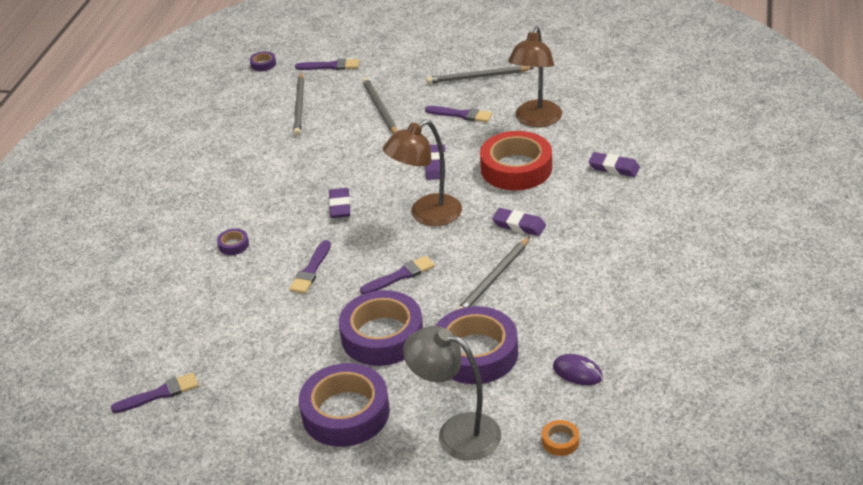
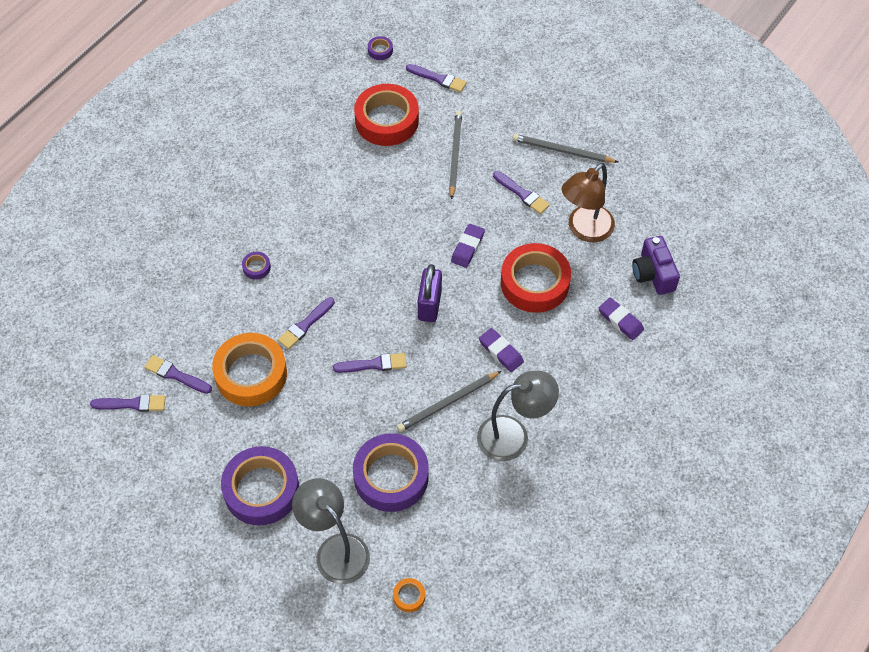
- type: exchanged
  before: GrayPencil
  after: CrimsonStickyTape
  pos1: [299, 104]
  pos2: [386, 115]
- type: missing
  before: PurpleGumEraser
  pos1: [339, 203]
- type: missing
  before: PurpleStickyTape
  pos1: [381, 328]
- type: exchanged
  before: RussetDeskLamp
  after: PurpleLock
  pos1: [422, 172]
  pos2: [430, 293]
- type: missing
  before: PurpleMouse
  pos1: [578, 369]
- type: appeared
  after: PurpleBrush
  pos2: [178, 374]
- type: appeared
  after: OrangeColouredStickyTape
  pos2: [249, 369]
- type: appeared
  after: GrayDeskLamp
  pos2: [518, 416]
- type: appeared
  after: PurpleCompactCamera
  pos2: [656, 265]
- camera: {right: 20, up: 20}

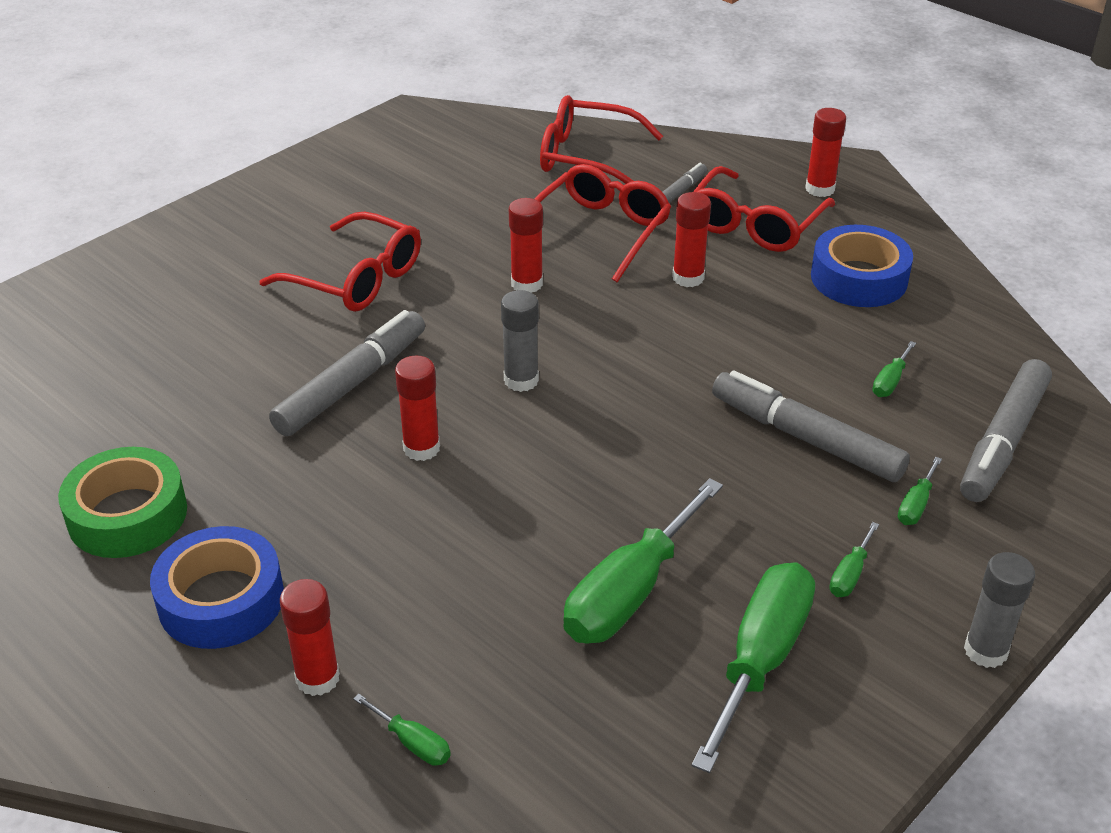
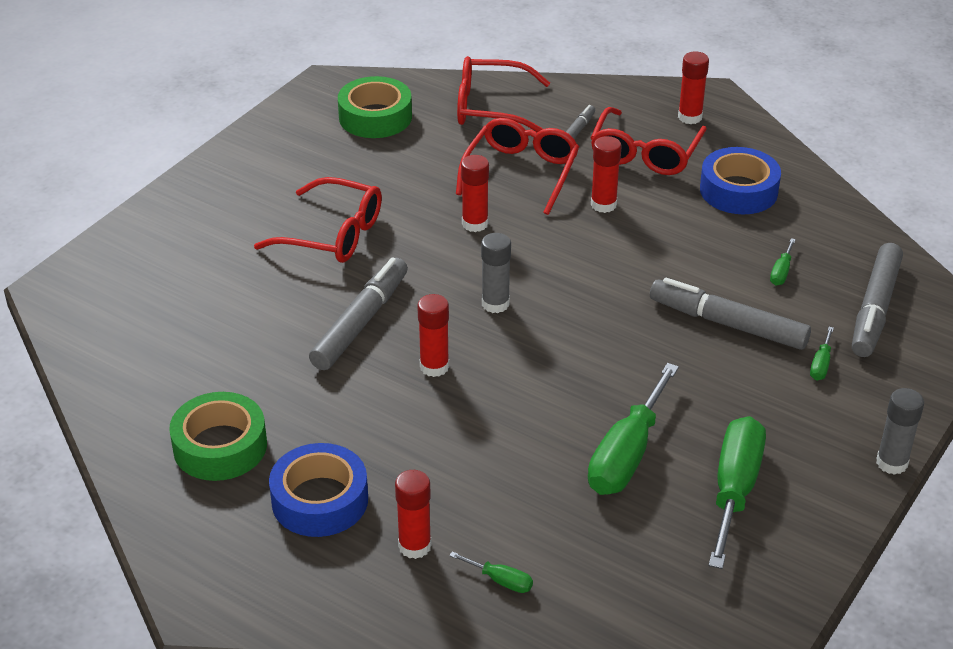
- type: missing
  before: EmeraldFlatScrewdriver
  pos1: [854, 559]
- type: appeared
  after: EmeraldStickyTape
  pos2: [375, 107]
- camera: {right: -10, up: 0}

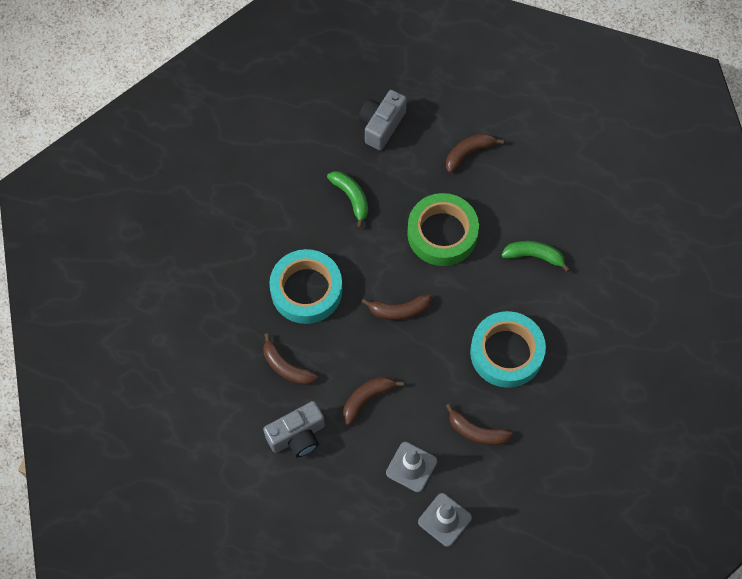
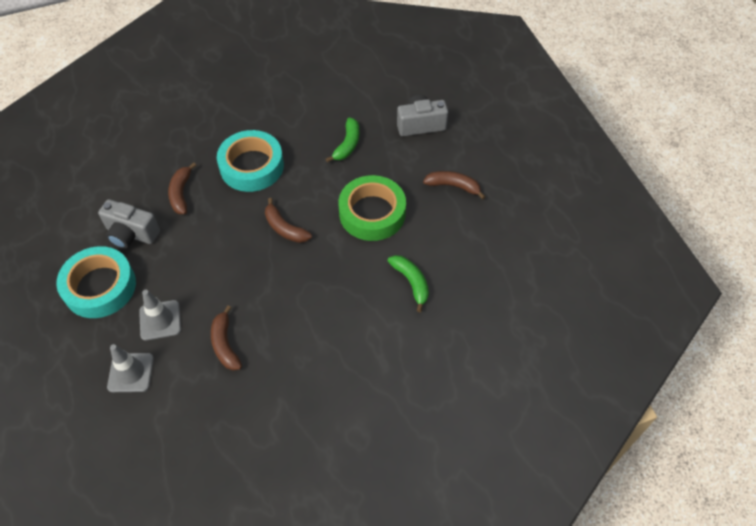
- type: missing
  before: RussetToyBanana
  pos1: [373, 400]
- type: relocated
  before: TealStickyTape
  pos1: [508, 349]
  pos2: [96, 282]
- camera: {right: 50, up: -10}

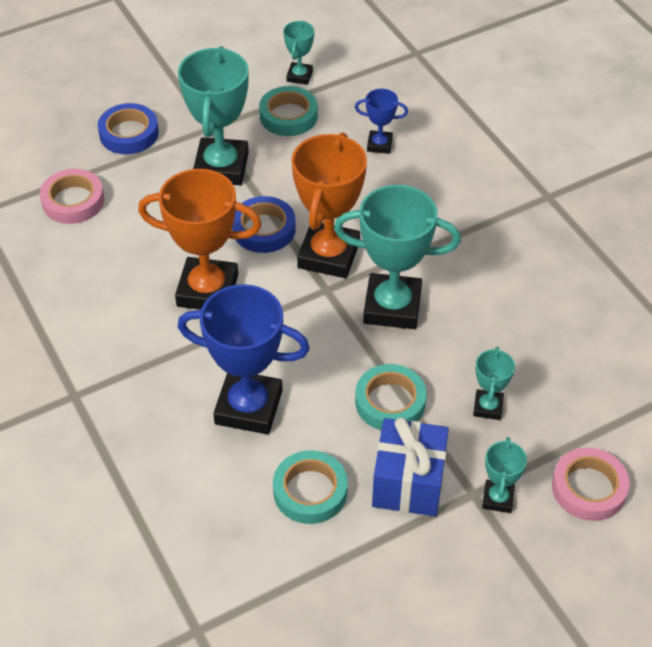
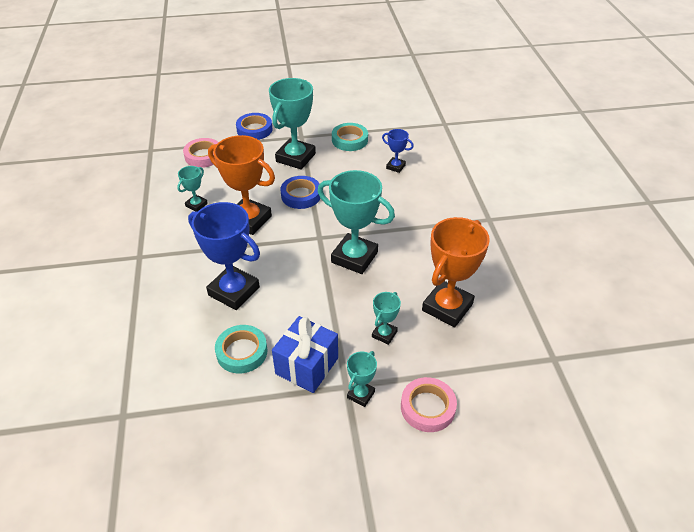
- type: relocated
  before: TealPrizeCup
  pos1: [298, 53]
  pos2: [192, 188]
- type: relocated
  before: OrangeColouredPrizeCup
  pos1: [329, 205]
  pos2: [456, 272]
- type: missing
  before: TealStickyTape
  pos1: [391, 397]
- camera: {right: 20, up: -5}

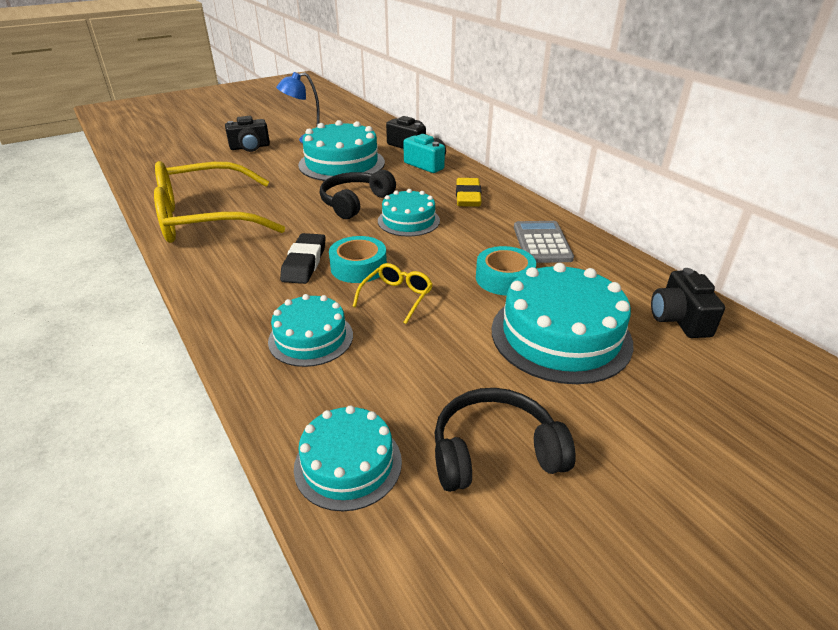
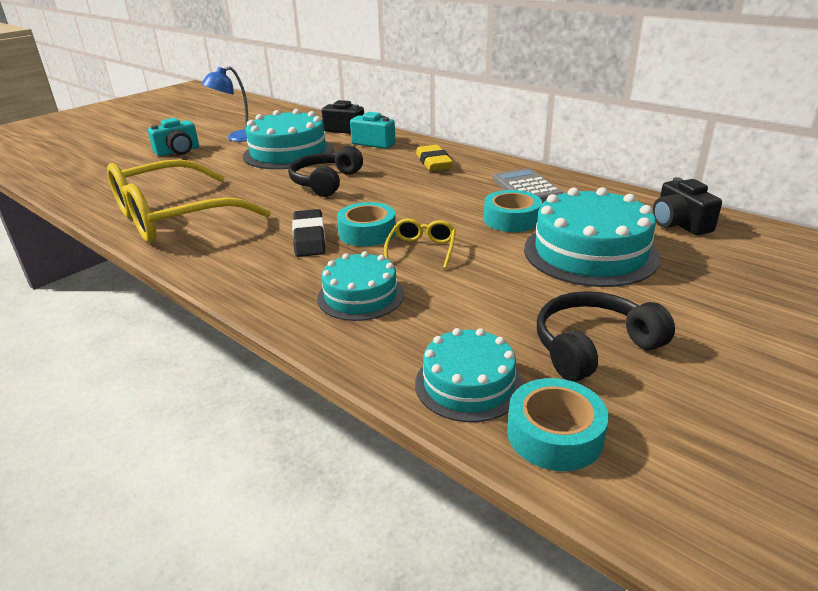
- type: colour
  before: EbonyCompactCamera
  after: TealCompactCamera
  pos1: [247, 134]
  pos2: [173, 137]
- type: missing
  before: TealGateau
  pos1: [409, 213]
- type: appeared
  after: TealStickyTape
  pos2: [558, 424]
- camera: {right: -15, up: -5}

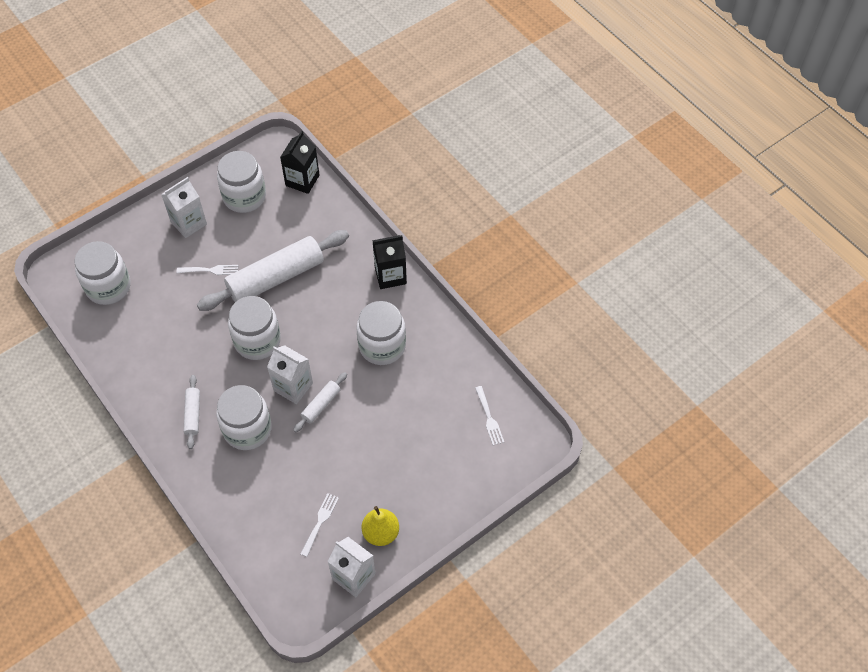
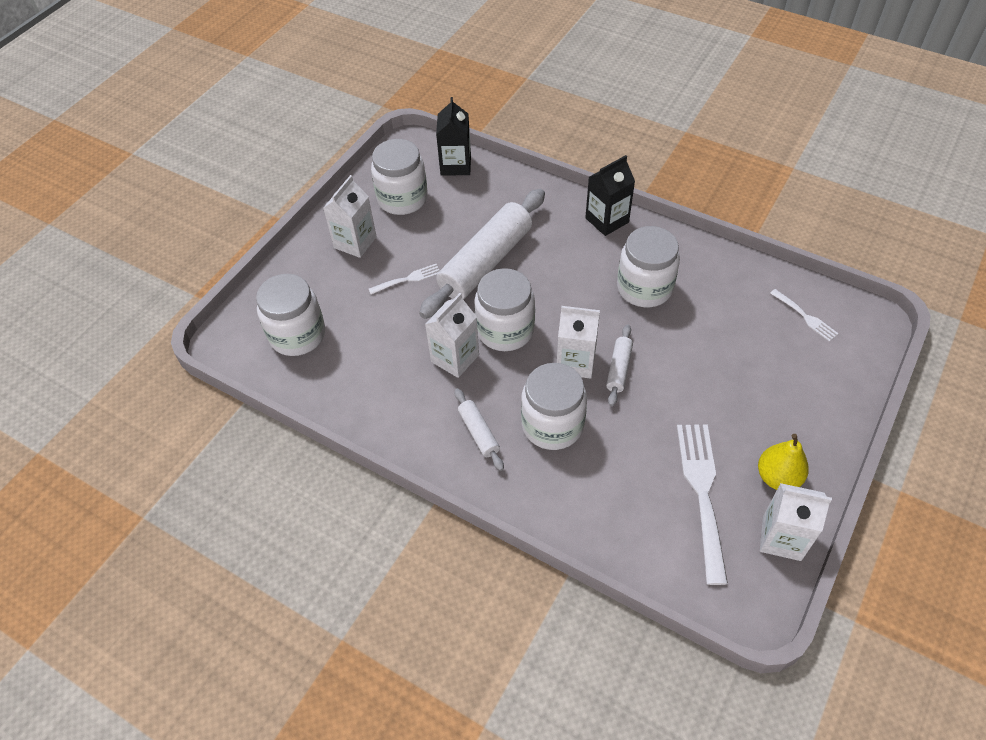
- type: size
  before: WhiteFork
  pos1: [320, 525]
  pos2: [702, 504]
  scale: 1.97
- type: appeared
  after: WhiteMilkCarton
  pos2: [452, 335]
- camera: {right: -20, up: -5}

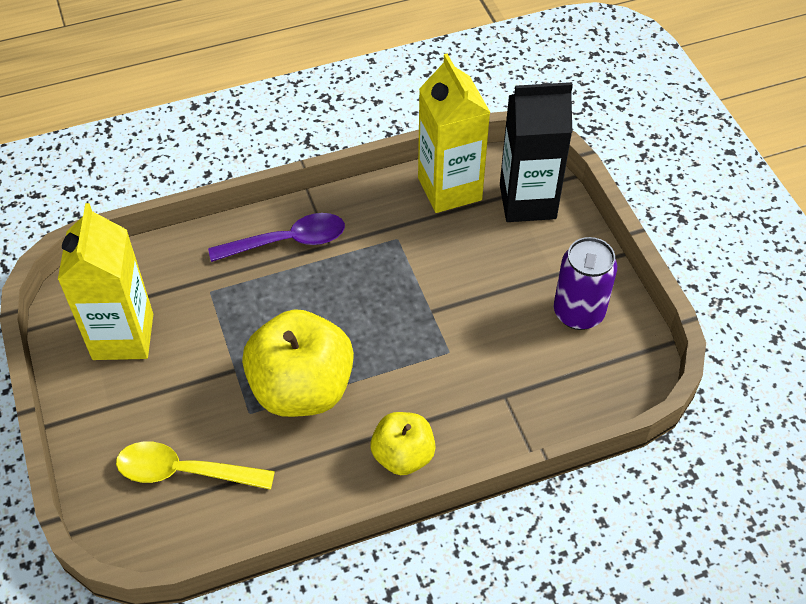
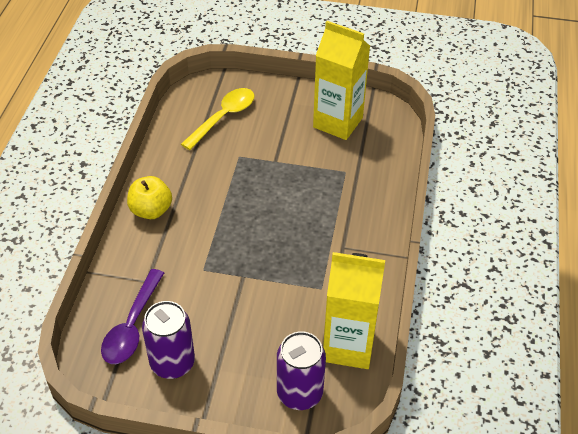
- type: relocated
  before: PurpleTeaspoon
  pos1: [276, 237]
  pos2: [132, 316]
- type: missing
  before: GoldenAppleFruit
  pos1: [298, 363]
- type: exchanged
  before: EbonyMilkCarton
  after: PurpleTin
  pos1: [536, 152]
  pos2: [301, 370]
- camera: {right: 120, up: -5}

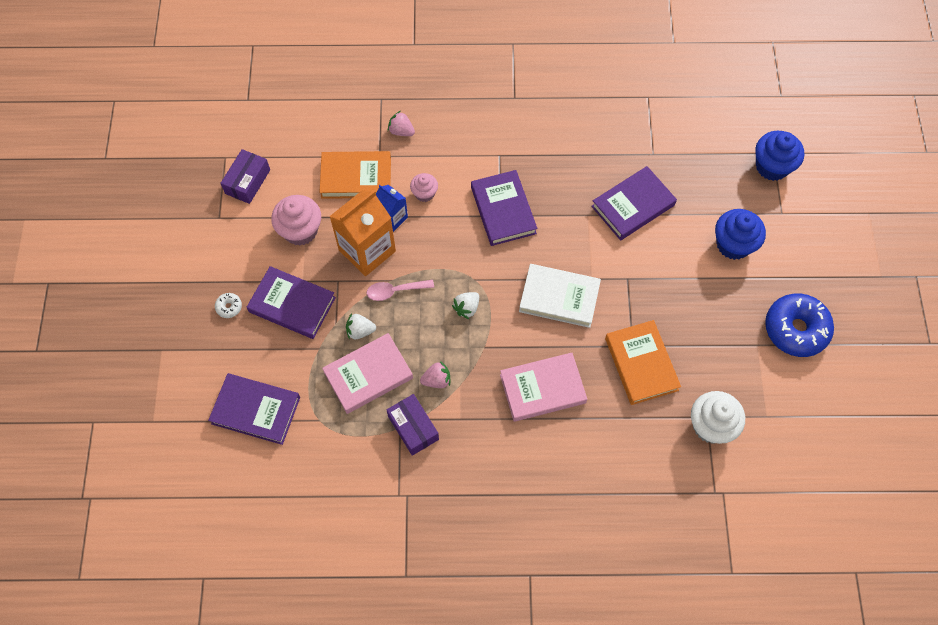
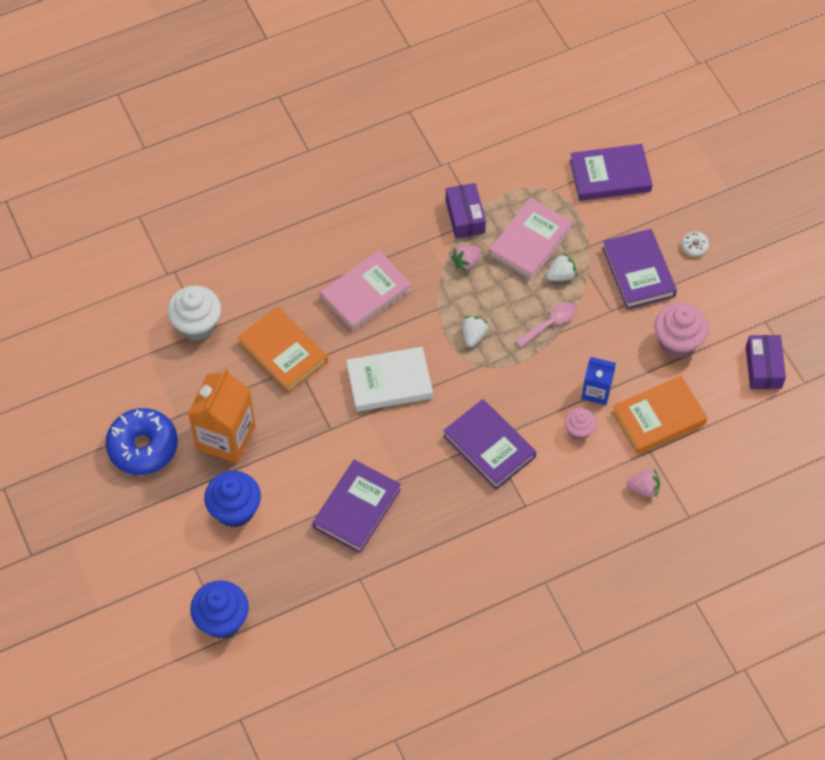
- type: spun
  before: PurpleHardback
  pos1: [291, 302]
  pos2: [639, 269]
  turn: 75
- type: relocated
  before: OrangeColouredMilkCarton
  pos1: [362, 233]
  pos2: [222, 416]
- type: spun
  before: PurpleParcel
  pos1: [413, 425]
  pos2: [466, 210]
  turn: 45
- camera: {right: 155, up: -5}

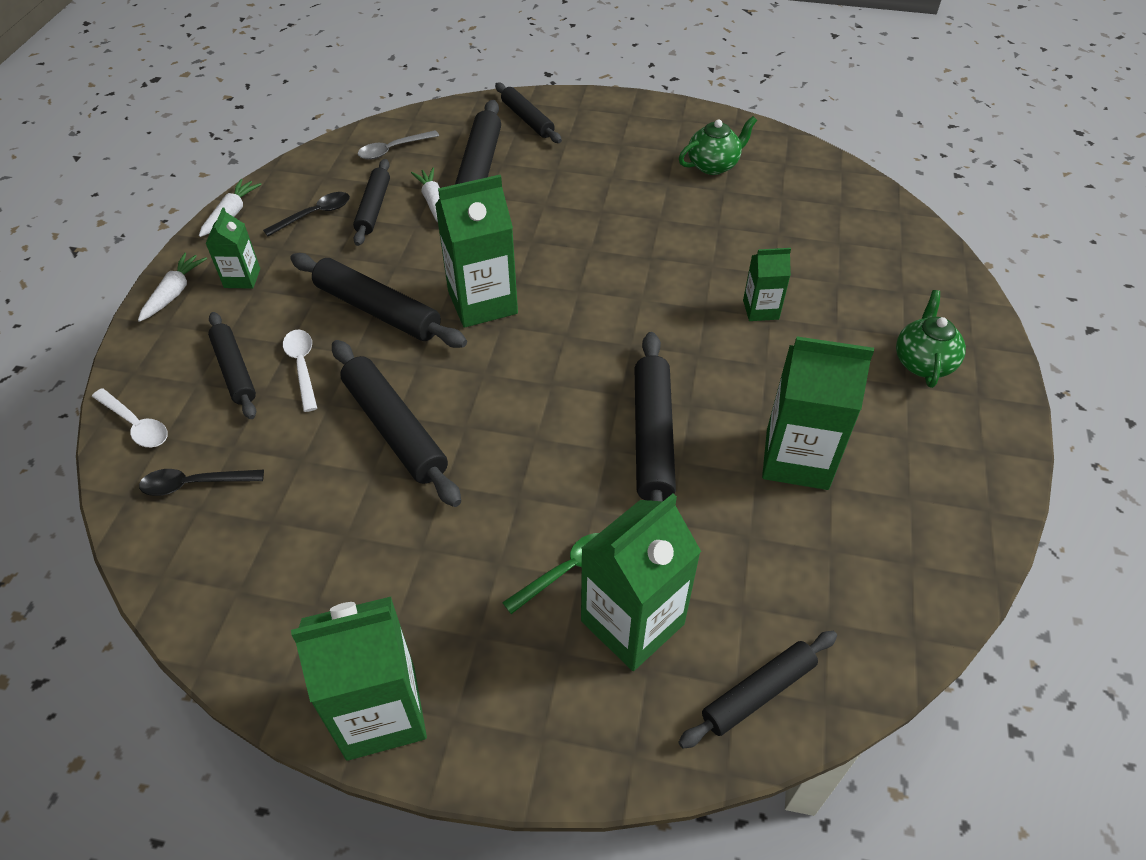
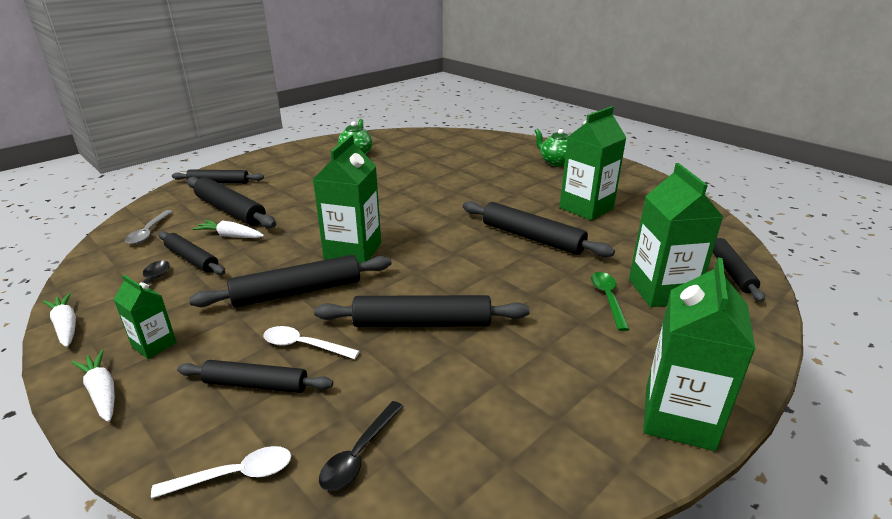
- type: missing
  before: EmeraldMilkCarton
  pos1: [767, 284]
- camera: {right: -55, up: -20}

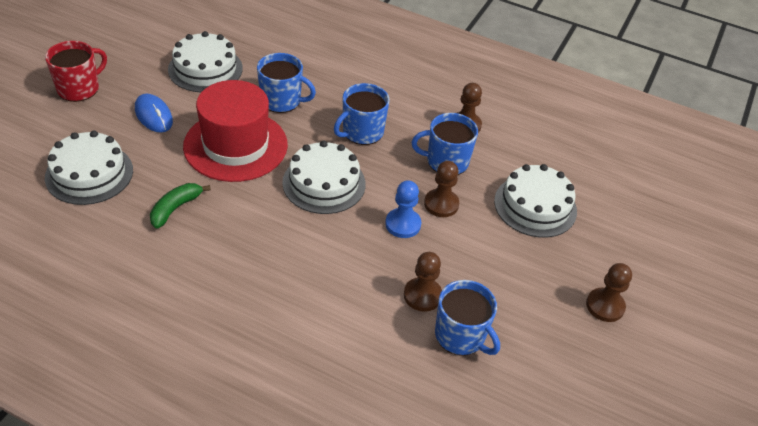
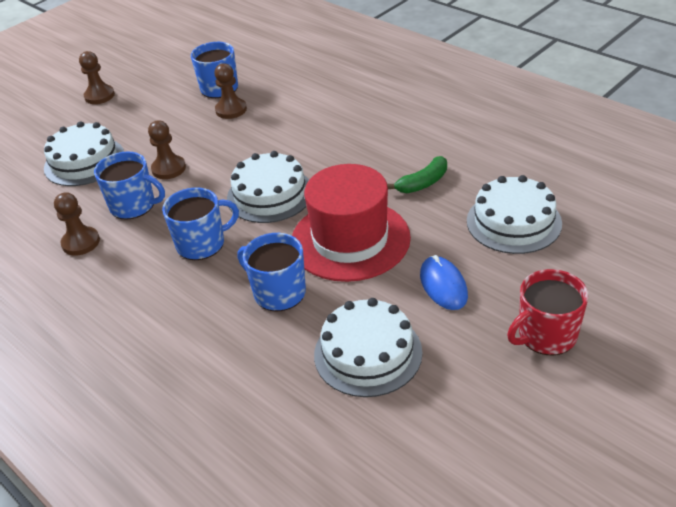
- type: missing
  before: BluePawn
  pos1: [403, 209]
- camera: {right: -155, up: -5}

